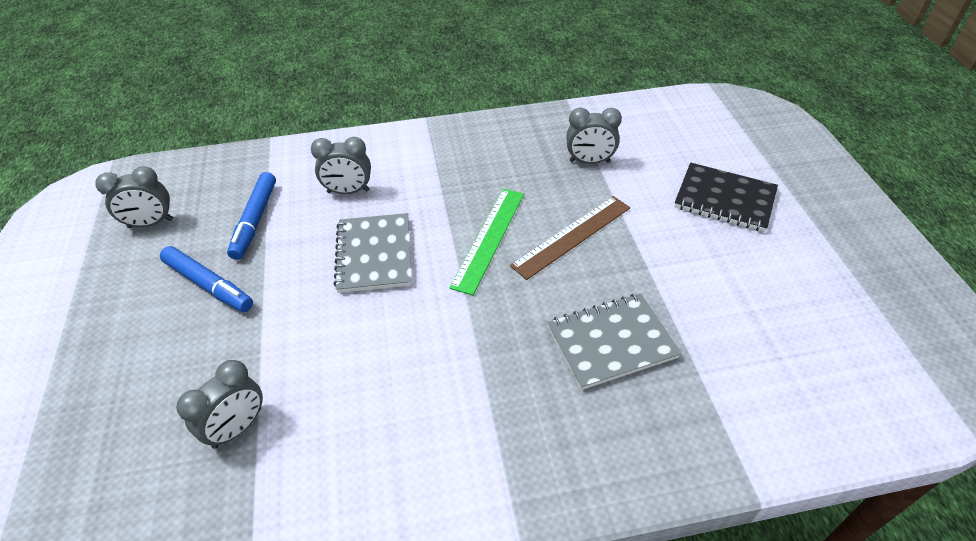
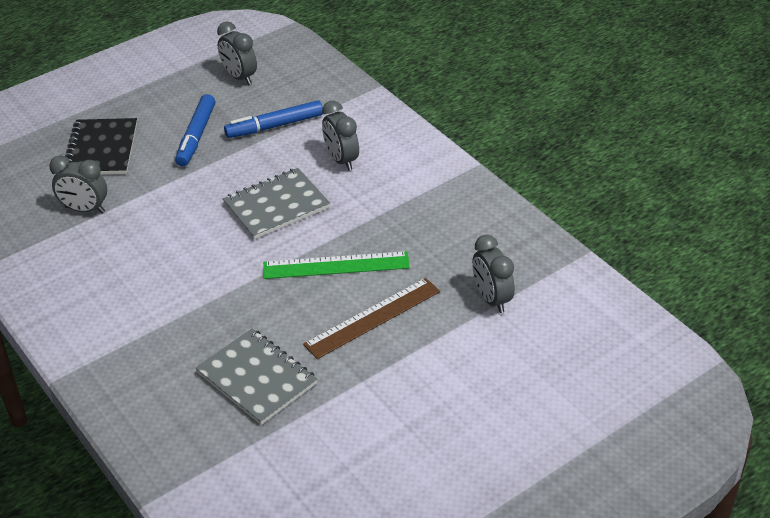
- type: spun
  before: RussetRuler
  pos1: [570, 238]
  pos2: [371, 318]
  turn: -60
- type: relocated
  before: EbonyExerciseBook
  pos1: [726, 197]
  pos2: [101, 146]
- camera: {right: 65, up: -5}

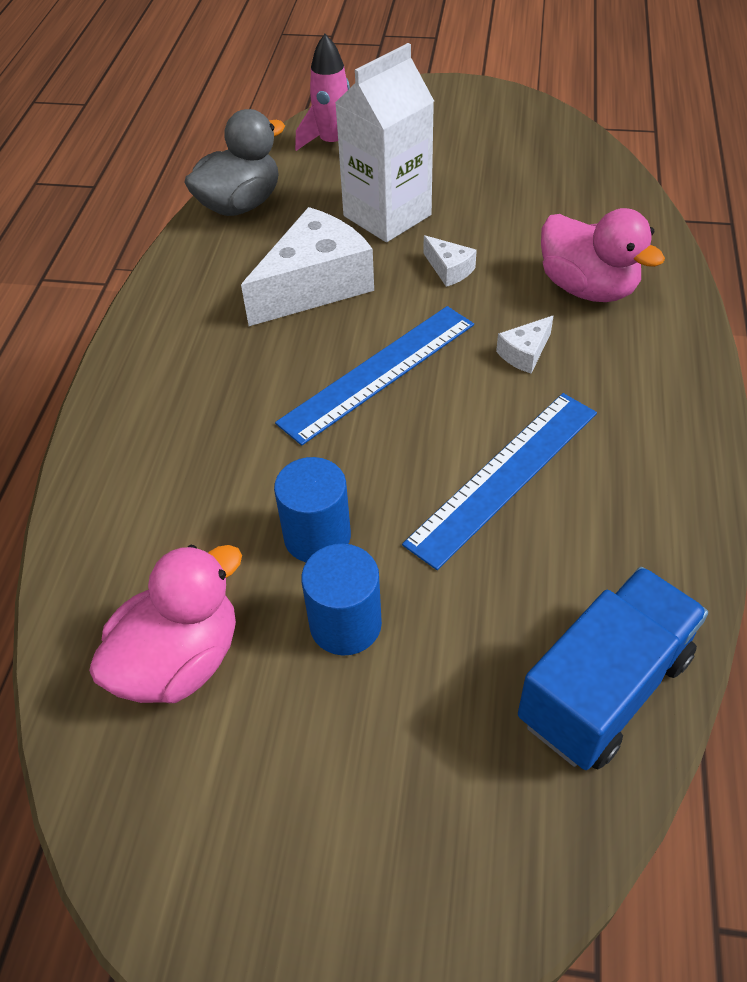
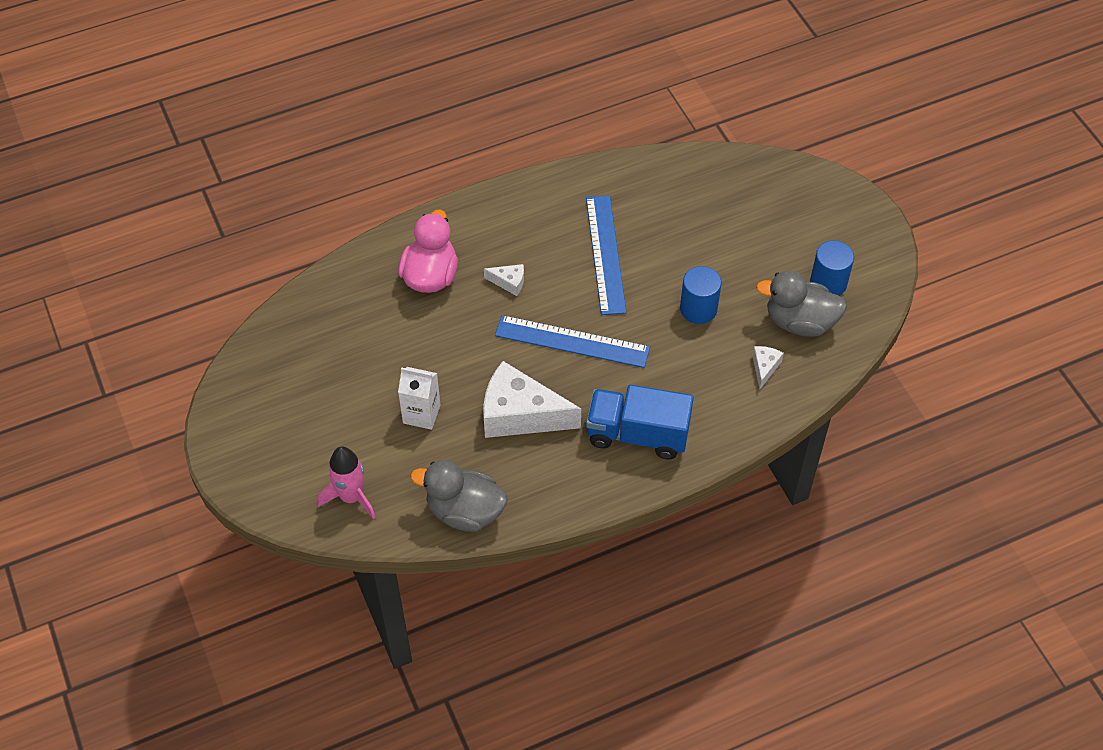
- type: colour
  before: PinkToyDuck
  after: GrayToyDuck
  pos1: [165, 624]
  pos2: [801, 304]
- type: relocated
  before: BlueCylinder
  pos1: [341, 600]
  pos2: [832, 268]
- type: size
  before: WhiteMilkCarton
  pos1: [384, 142]
  pos2: [419, 398]
  scale: 0.61
- type: spun
  before: BlueRuler
  pos1: [499, 481]
  pos2: [606, 255]
  turn: 75
- type: relocated
  before: WhiteCheese
  pos1: [450, 261]
  pos2: [768, 367]
- type: relocated
  before: BlueTruck
  pos1: [613, 668]
  pos2: [639, 422]
- camera: {right: -125, up: 5}

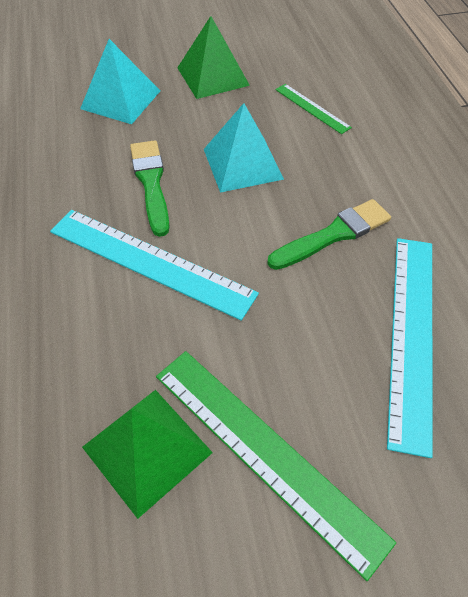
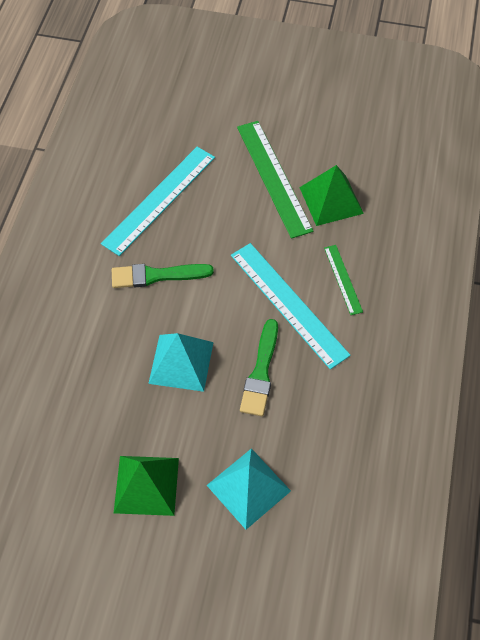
- type: relocated
  before: EmeraldRuler
  pos1: [313, 109]
  pos2: [343, 280]
- camera: {right: -155, up: 5}

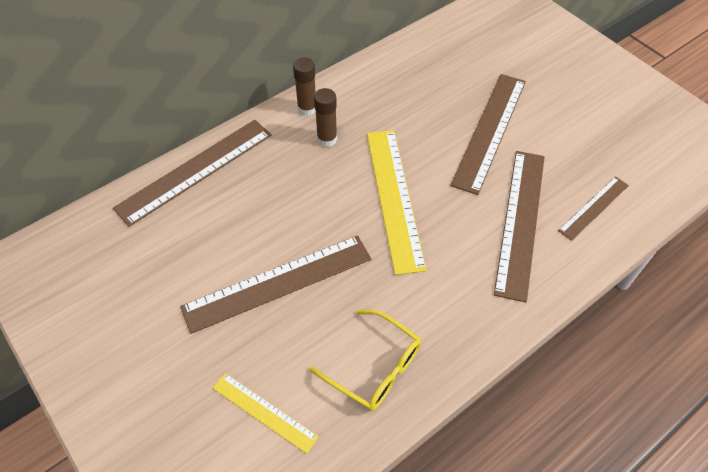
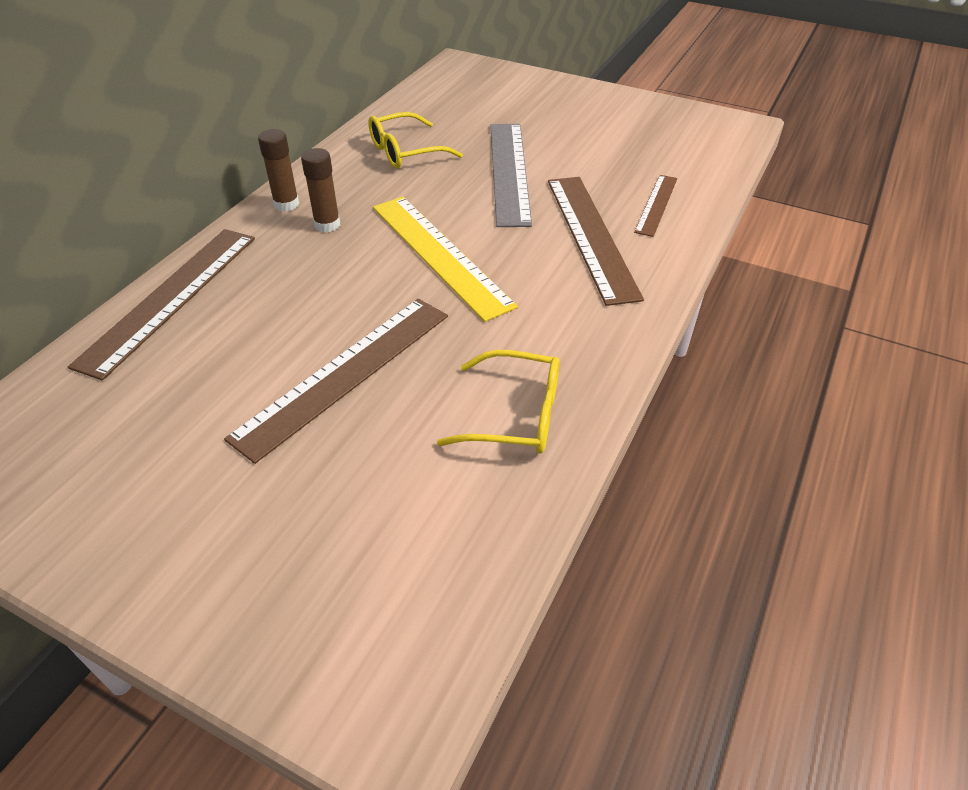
- type: missing
  before: GoldenRuler
  pos1: [266, 413]
- type: colour
  before: RussetRuler
  after: GrayRuler
  pos1: [488, 134]
  pos2: [511, 175]
- type: appeared
  after: GoldenEyeglasses
  pos2: [415, 140]
- camera: {right: -25, up: -10}

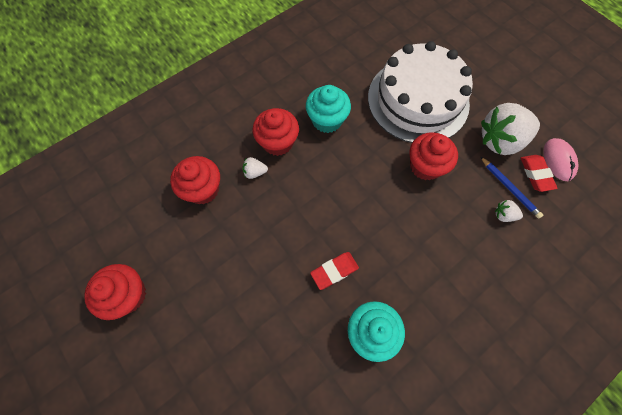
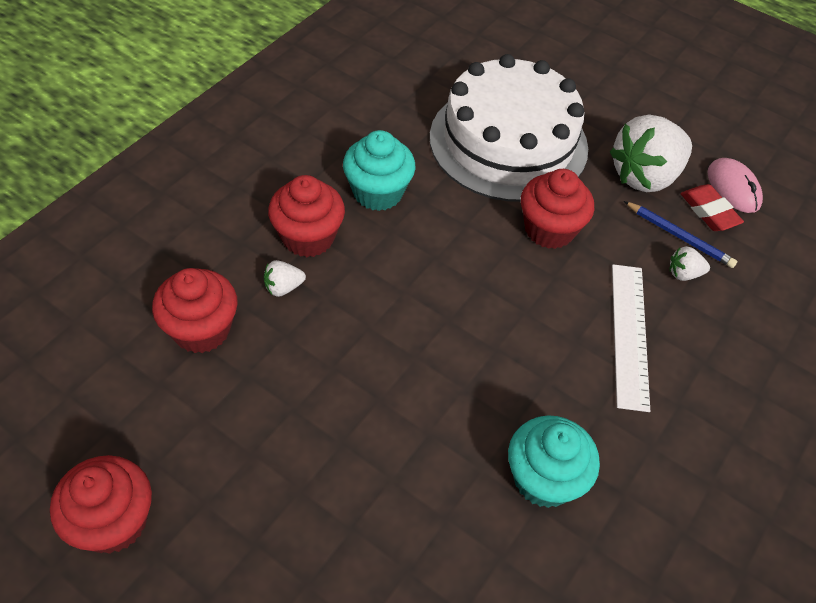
- type: missing
  before: CrimsonGumEraser
  pos1: [334, 271]
- type: appeared
  after: WhiteRuler
  pos2: [631, 338]
- camera: {right: -20, up: -15}

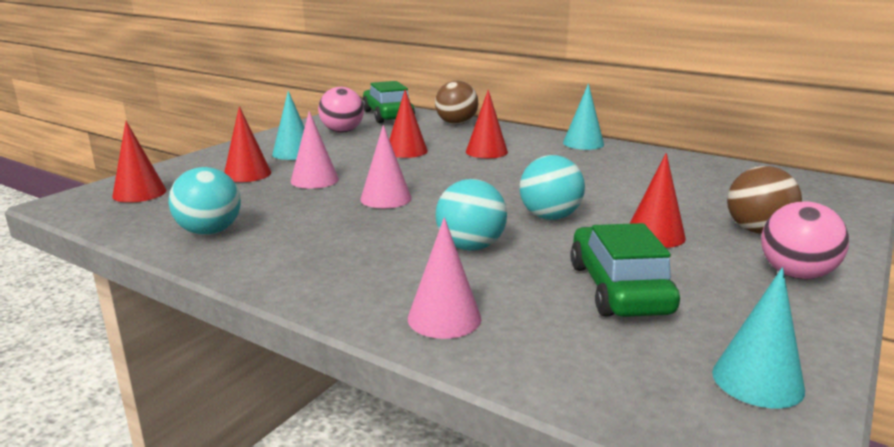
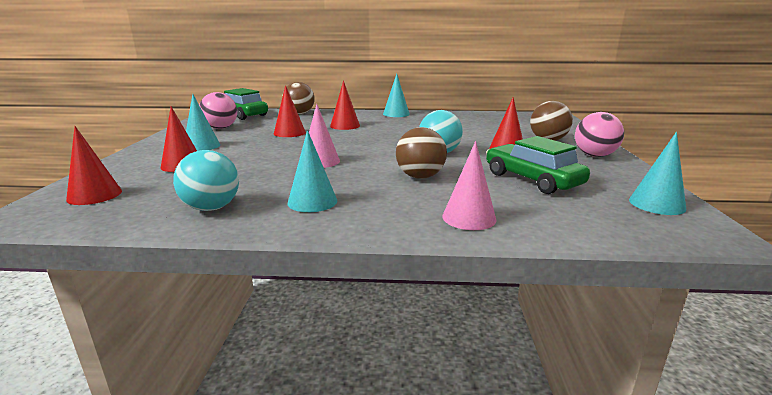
- type: missing
  before: PinkCone
  pos1: [315, 150]
- type: colour
  before: TealPlayBall
  after: RussetPlayBall
  pos1: [471, 215]
  pos2: [421, 153]
- type: appeared
  after: TealCone
  pos2: [312, 171]
- camera: {right: -30, up: 0}

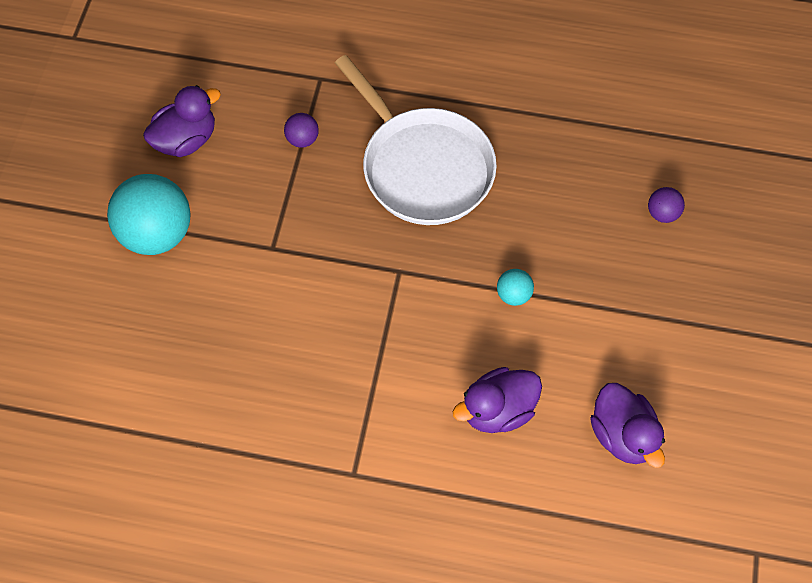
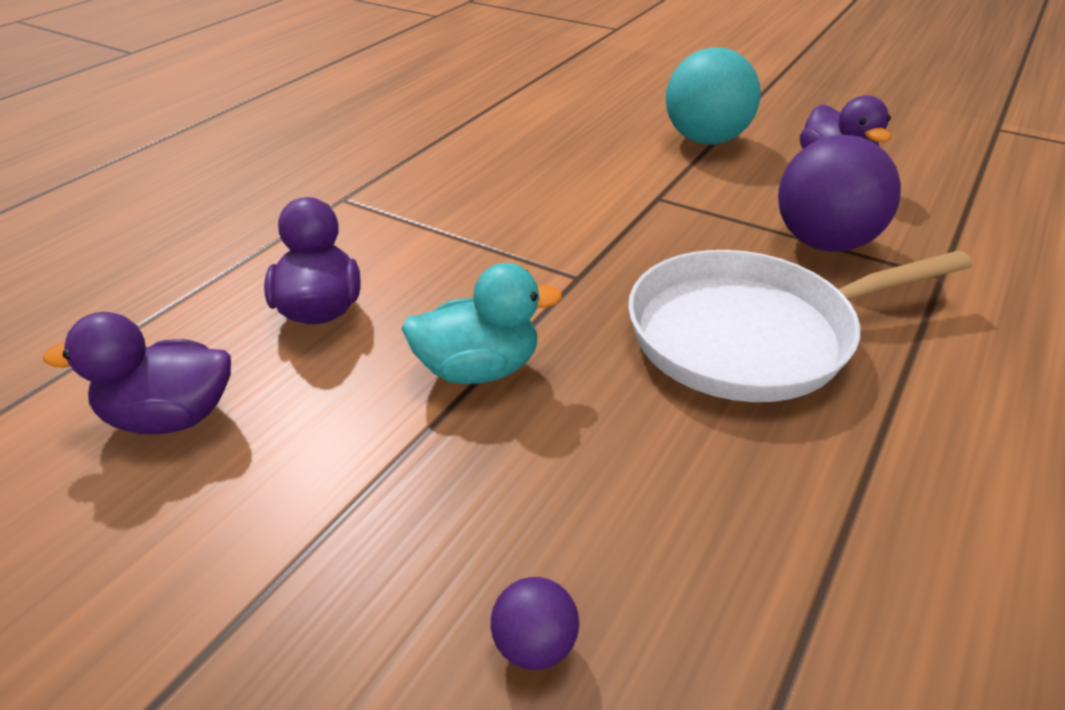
- type: size
  before: PurplePlayBall
  pos1: [301, 130]
  pos2: [839, 193]
  scale: 2.21
- type: exchanged
  before: TealPlayBall
  after: TealToyDuck
  pos1: [515, 287]
  pos2: [481, 323]
- camera: {right: 110, up: -25}

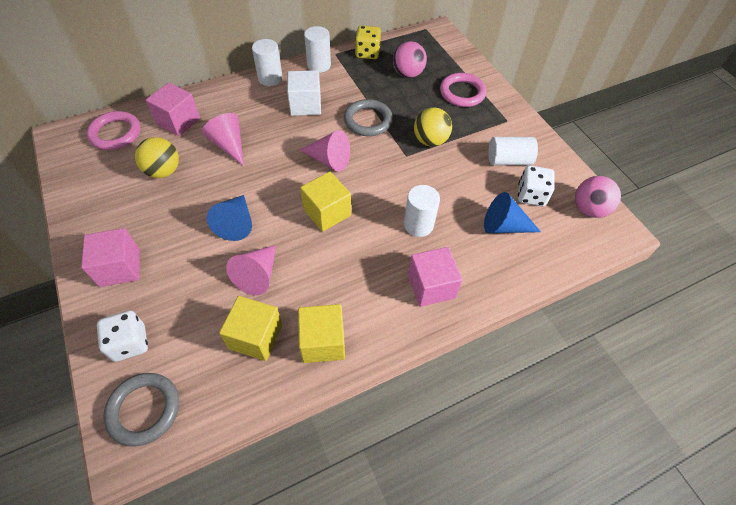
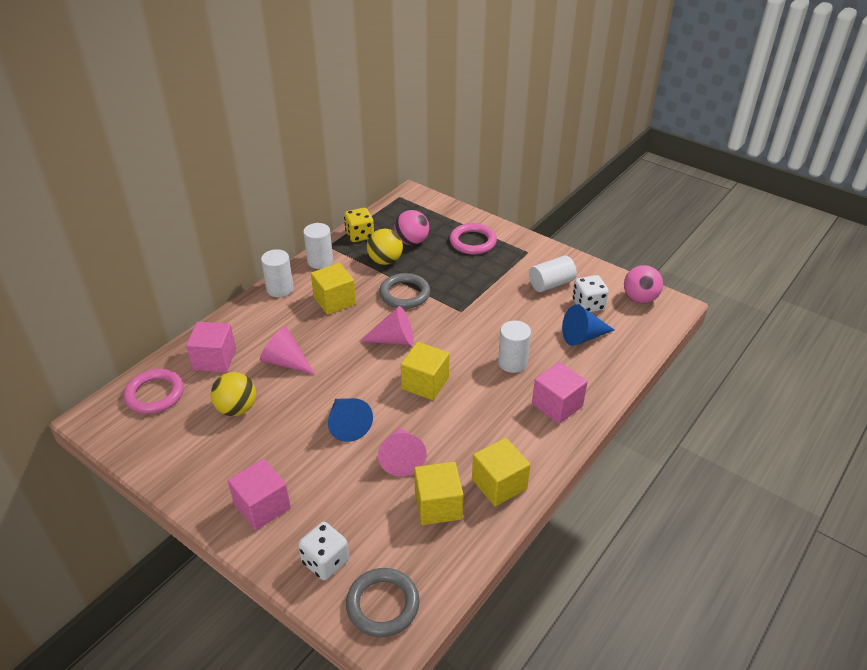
- type: colour
  before: WhiteSolidCube
  after: GoldenSolidCube
  pos1: [304, 93]
  pos2: [333, 289]
- type: relocated
  before: GoldenPlayBall
  pos1: [433, 127]
  pos2: [385, 247]
- camera: {right: -25, up: -15}

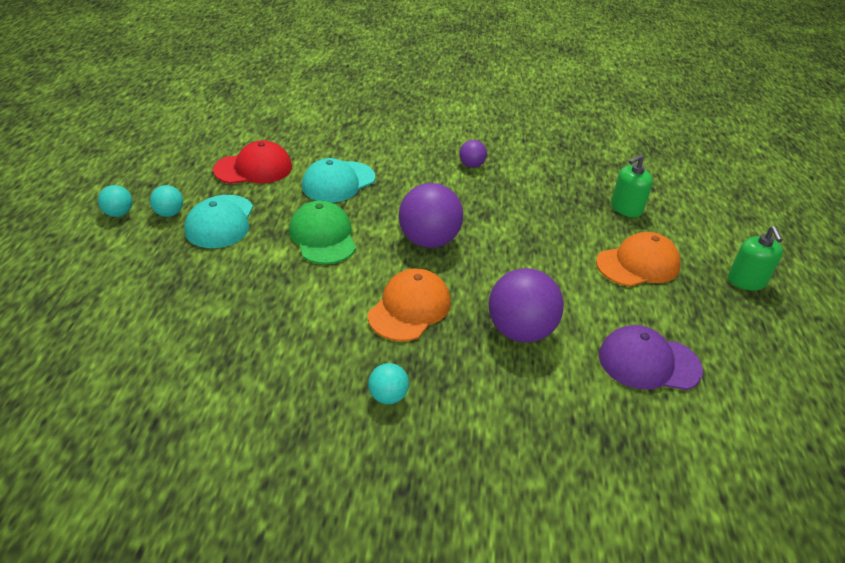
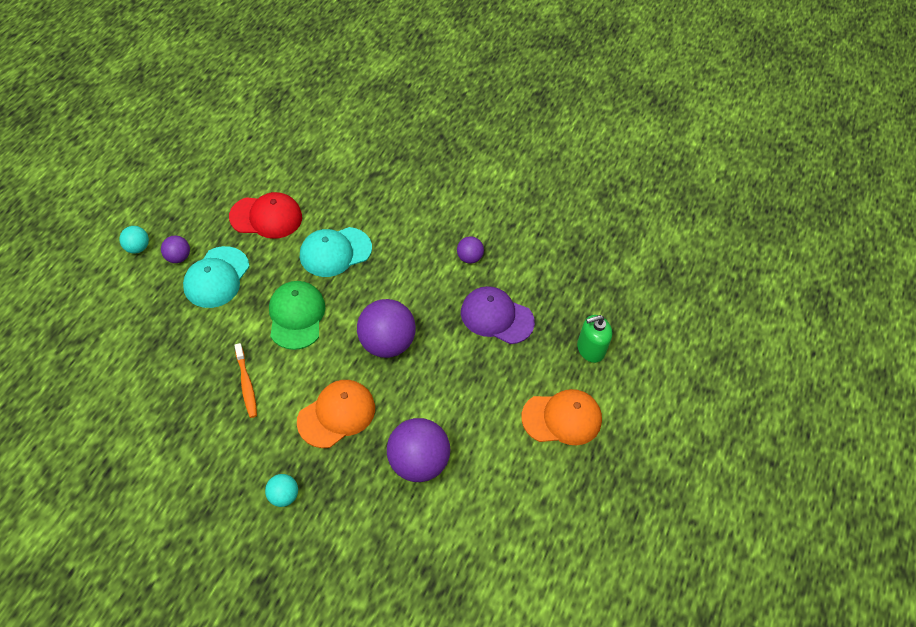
- type: colour
  before: TealPlayBall
  after: PurplePlayBall
  pos1: [166, 201]
  pos2: [175, 249]
- type: relocated
  before: PurplePeakedCap
  pos1: [651, 357]
  pos2: [498, 315]
- type: missing
  before: EmeraldSoapPump
  pos1: [755, 258]
- type: appeared
  after: OrangeColouredToothbrush
  pos2: [245, 380]
- camera: {right: 15, up: 15}

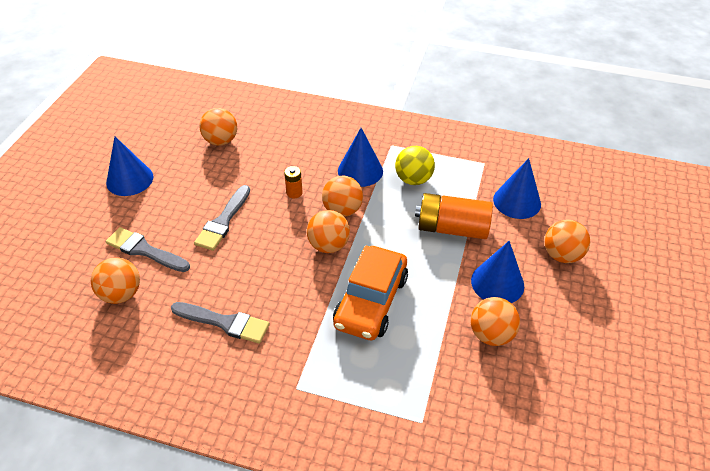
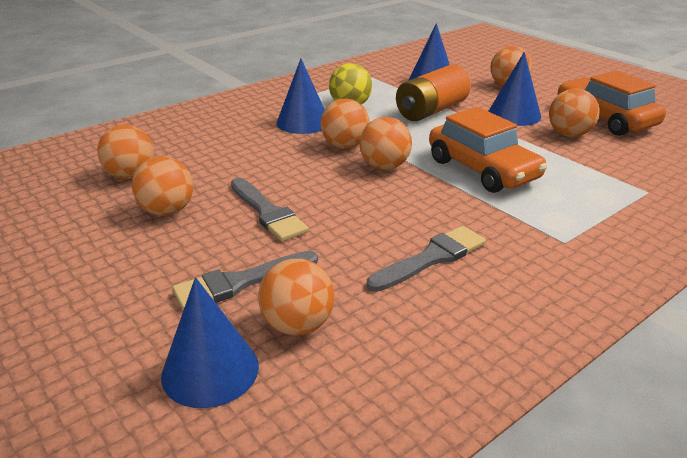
- type: relocated
  before: BlueCone
  pos1: [129, 166]
  pos2: [210, 342]
- type: missing
  before: OrangeColouredBattery
  pos1: [293, 182]
- type: appeared
  after: OrangeColouredPlayBall
  pos2: [162, 186]
- type: appeared
  after: OrangeColouredToyCar
  pos2: [612, 103]
- camera: {right: -55, up: -15}

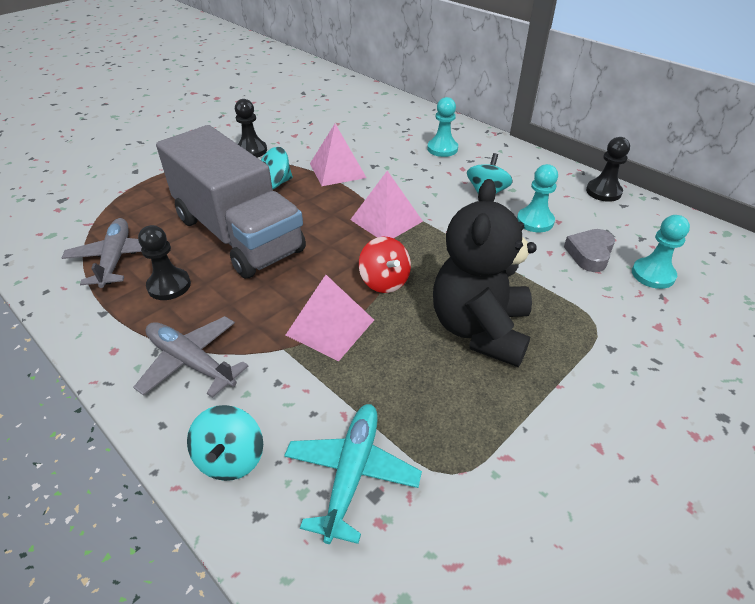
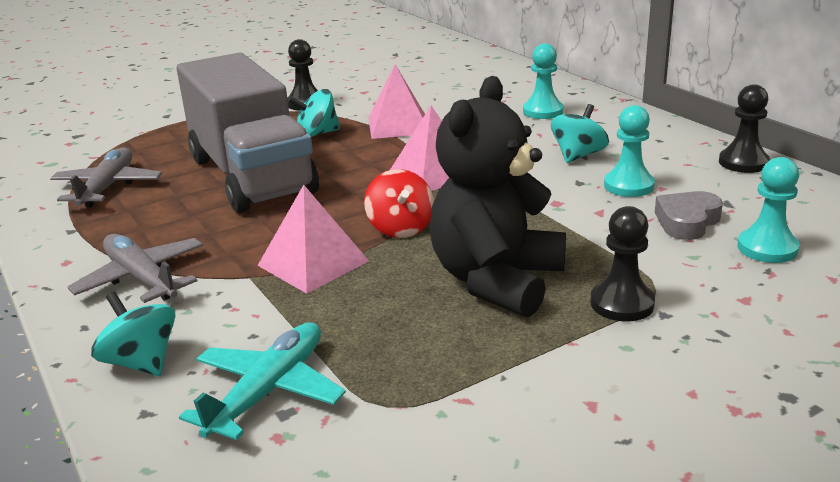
- type: relocated
  before: EbonyPawn
  pos1: [164, 262]
  pos2: [622, 264]
- type: spun
  before: TealToyTop
  pos1: [225, 443]
  pos2: [133, 334]
  turn: 120
- camera: {right: 15, up: -15}

